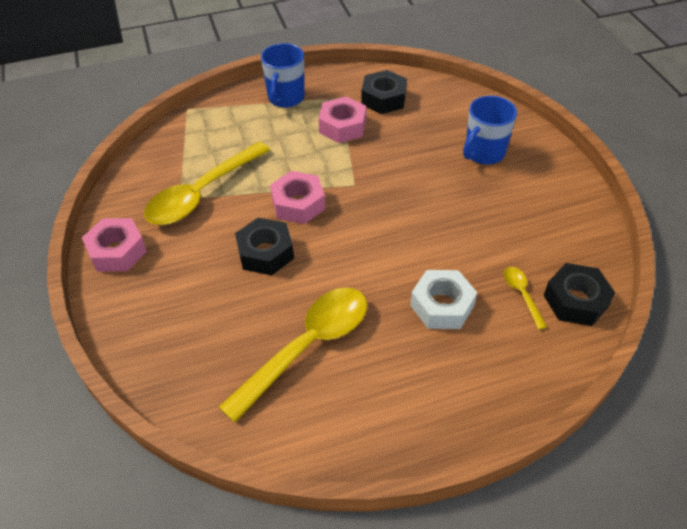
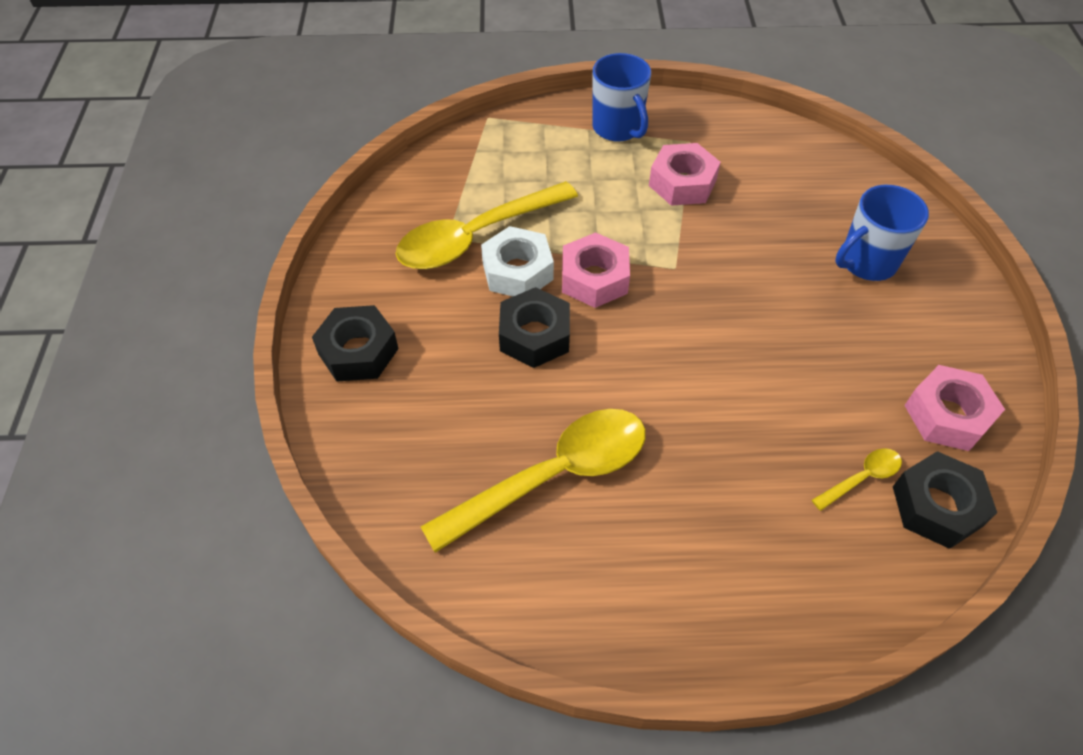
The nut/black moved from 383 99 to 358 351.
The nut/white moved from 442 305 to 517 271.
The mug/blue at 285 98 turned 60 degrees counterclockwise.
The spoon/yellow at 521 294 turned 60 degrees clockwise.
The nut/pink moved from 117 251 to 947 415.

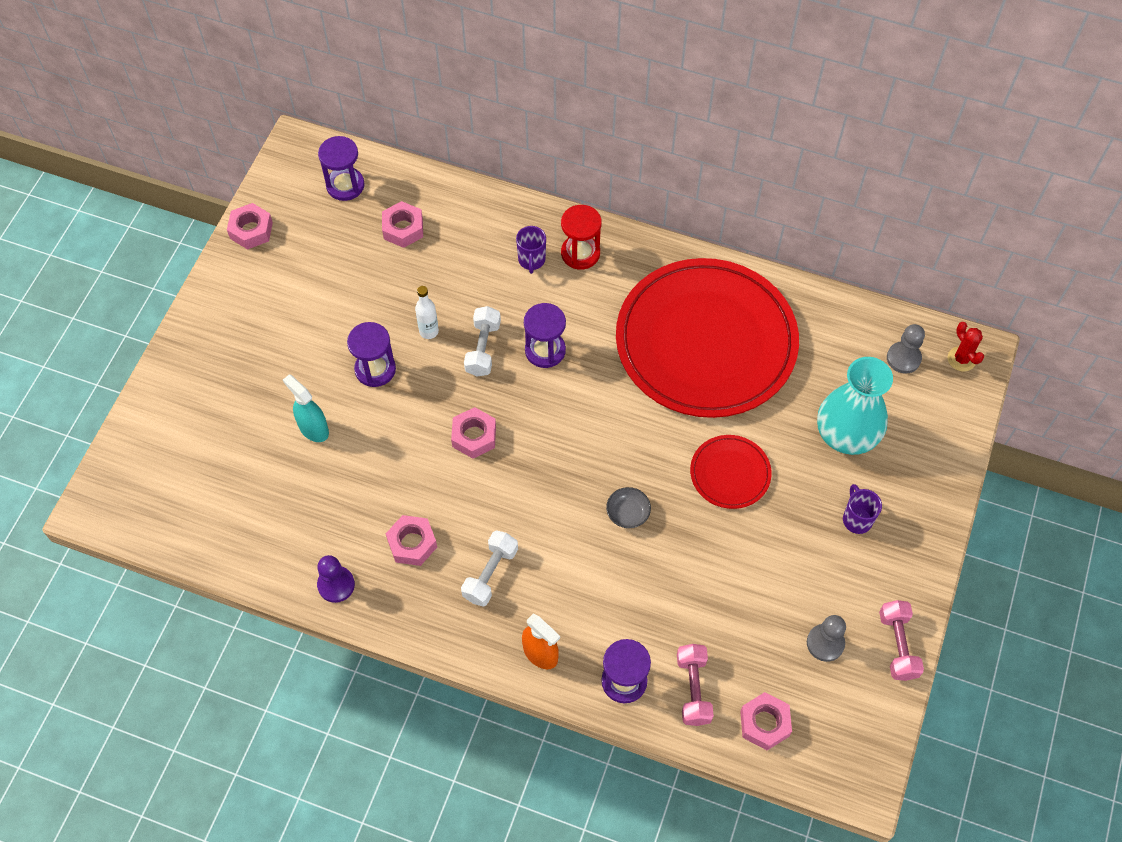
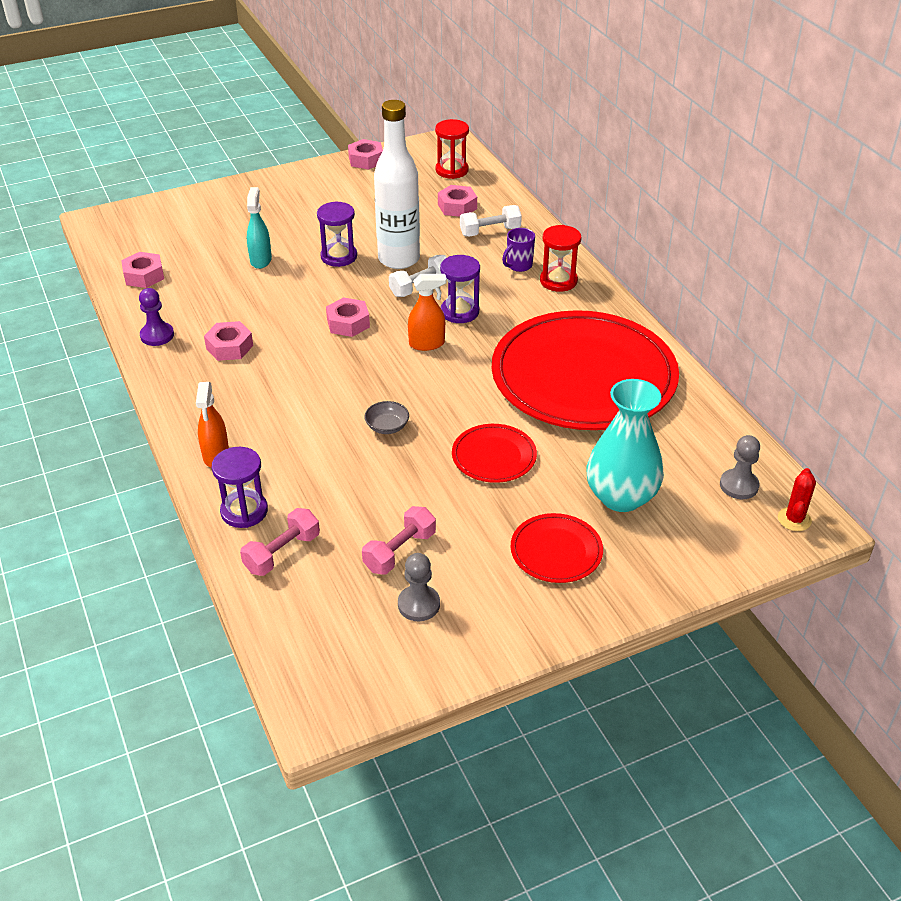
The nut/pink moved from 764 723 to 144 276.
The dumbbell/pink moved from 897 645 to 399 551.
The bottle/white at 429 331 changed to 2.36 times the size.
The spray bottle/orange at 427 344 appeared.
The hourglass/purple at 345 185 became the hourglass/red at 452 170.
The dumbbell/white moved from 490 574 to 490 231.
The mug/purple at 857 519 was replaced by the plate/red at 556 551.

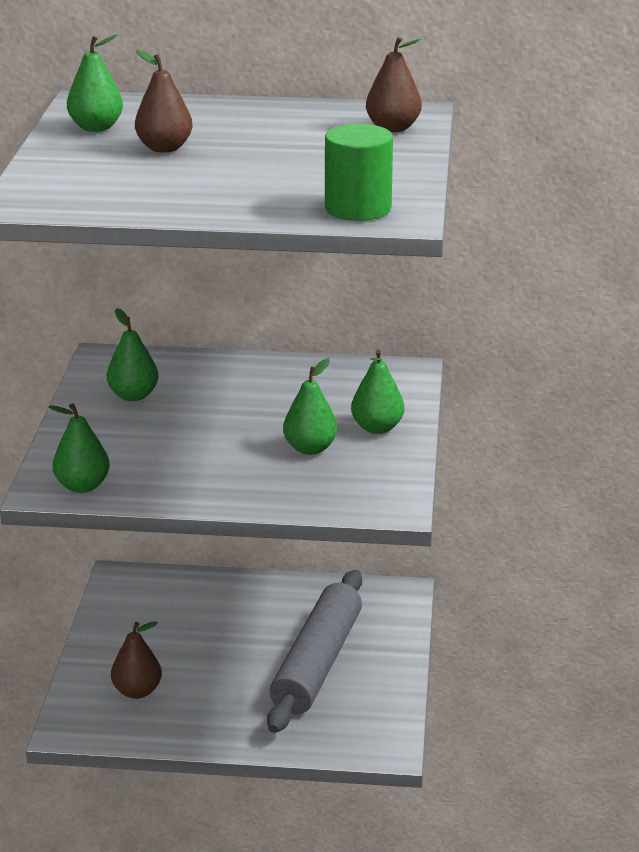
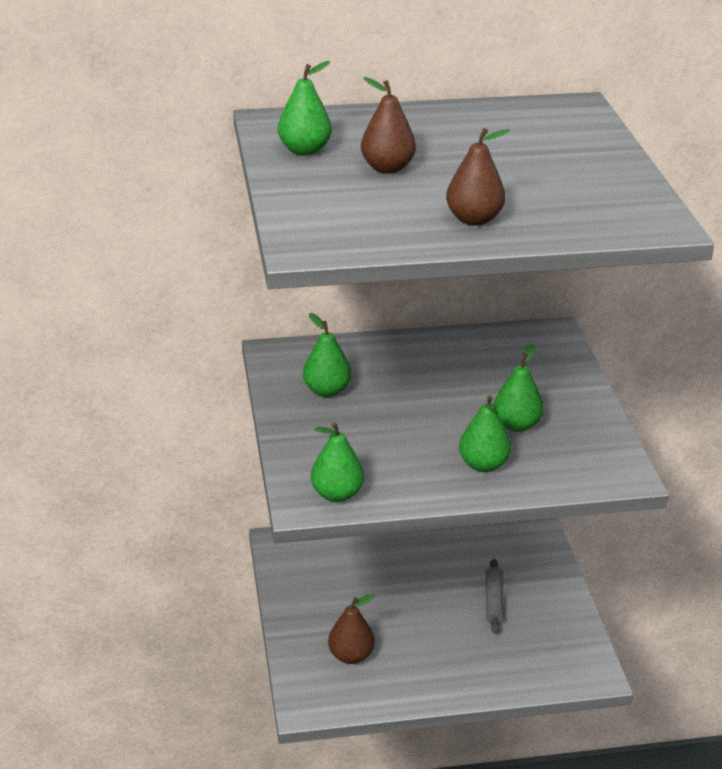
The pear/brown moved from 393 128 to 474 219.
The pear/green moved from 377 428 to 483 465.
The rolling pin/grey at 317 663 changed to 0.44 times the size.
The cylinder/green at 358 208 disappeared.

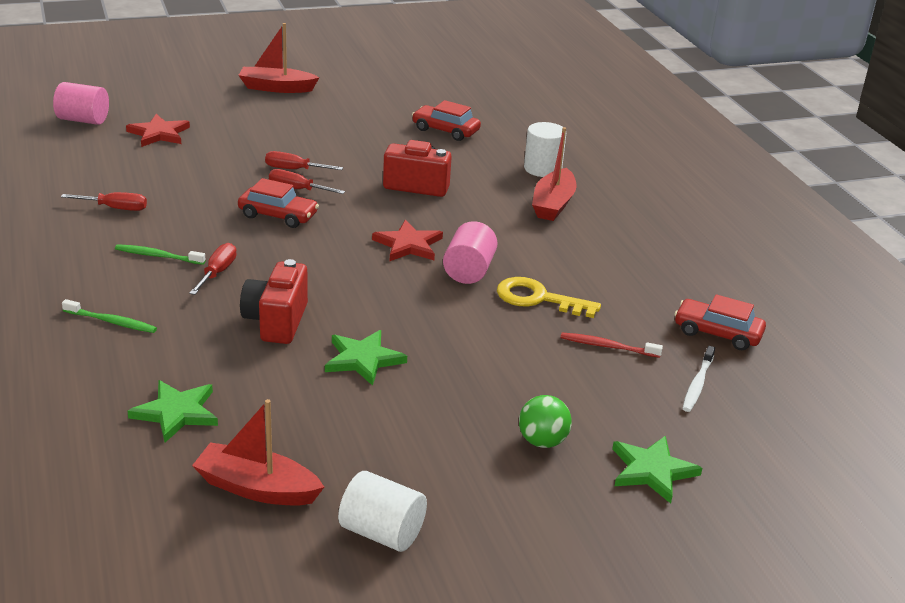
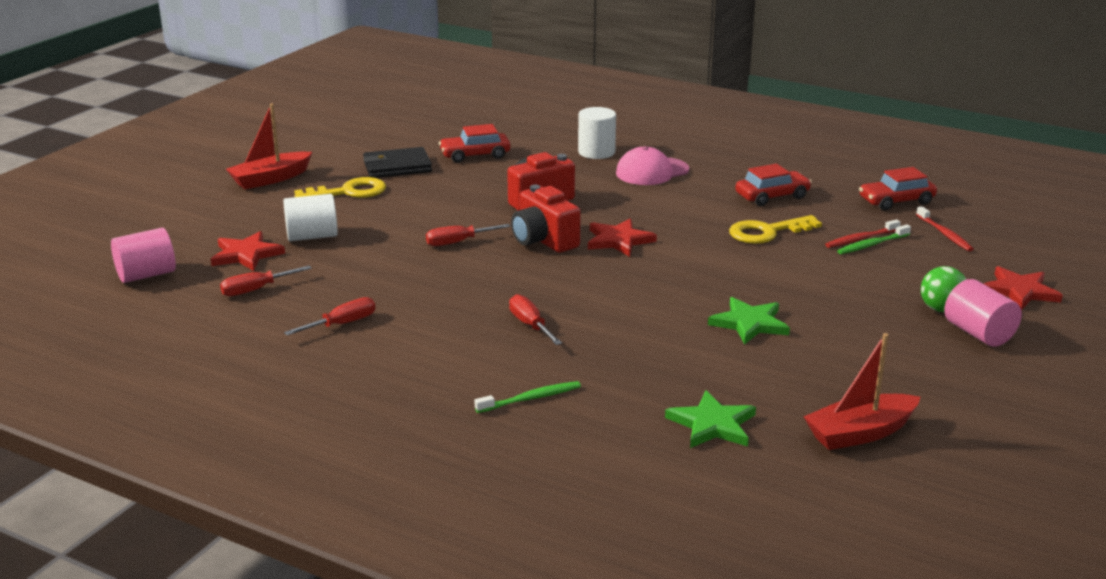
The screwdriver/red moved from 294 169 to 256 290.
The cylinder/white moved from 382 532 to 312 236.
The key/yellow at 349 192 appeared.
The wallet/black at 397 167 appeared.
The camera/red moved from 276 322 to 544 240.
The boat/red at 553 204 was replaced by the cap/pink at 652 171.
The car/red moved from 278 215 to 772 196.
The toothbrush/green moved from 157 256 to 872 245.
The toothbrush/white at 697 384 became the toothbrush/red at 945 234.
The cylinder/pink moved from 469 271 to 978 333.
The star/green at 652 471 became the star/red at 1019 291.

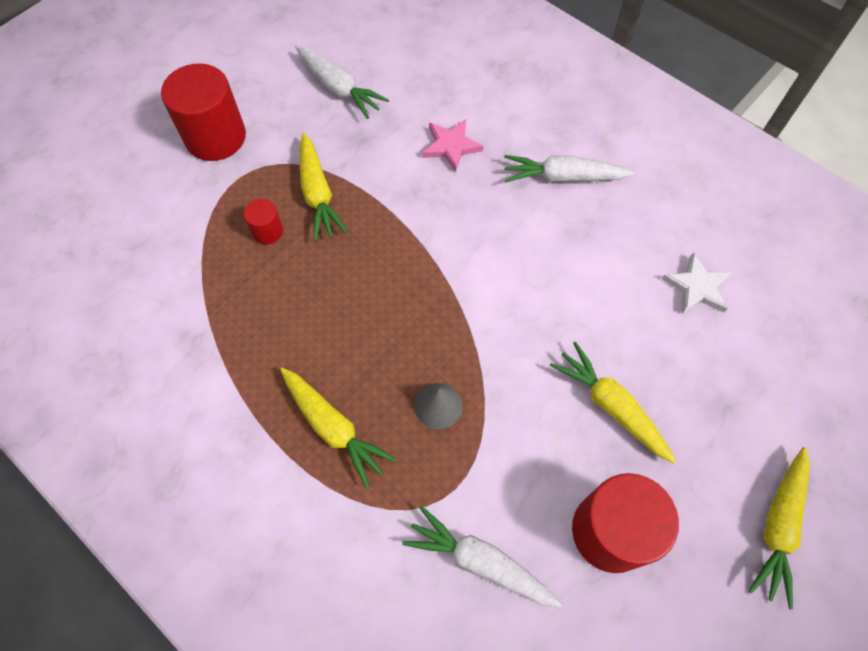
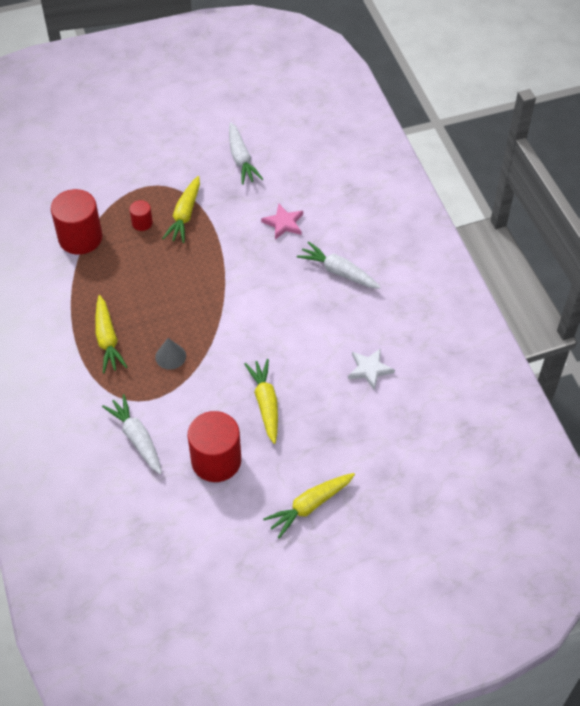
The cylinder/red moved from 215 137 to 80 238.

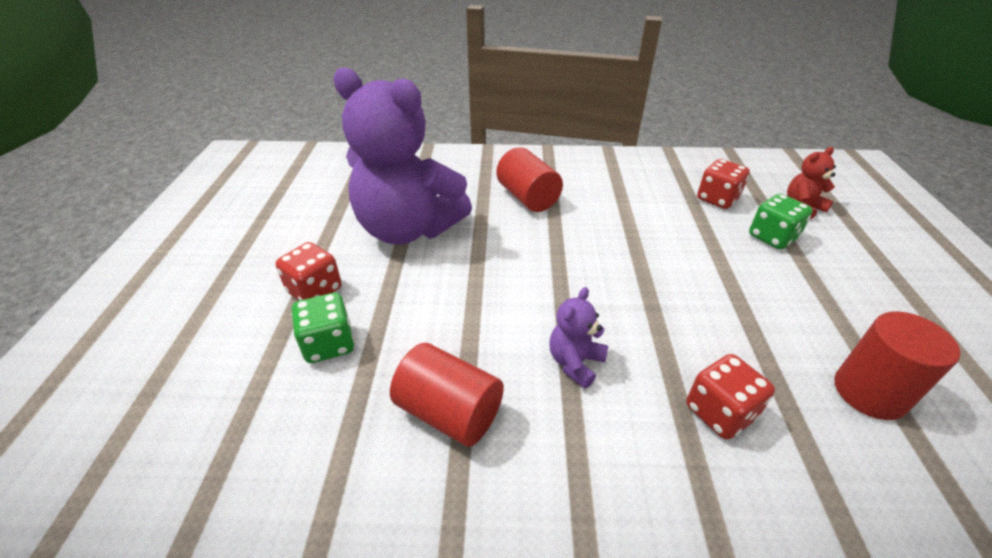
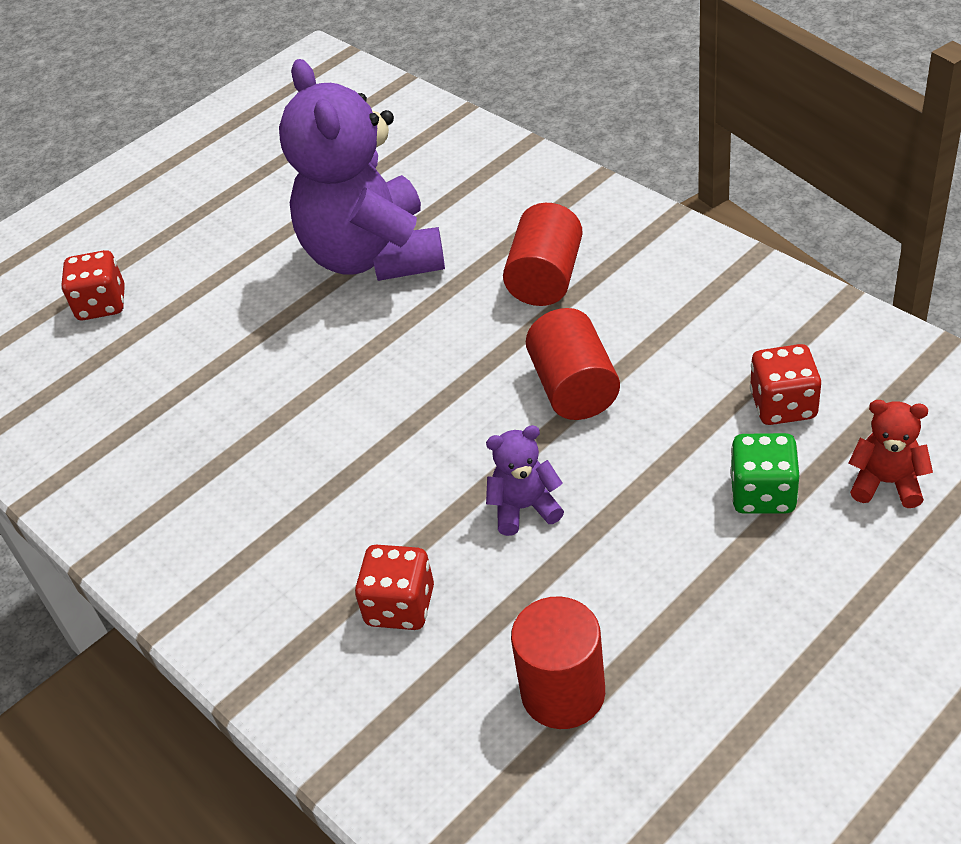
The dice/red moved from 315 290 to 102 304.
The teddy bear/purple moved from 575 362 to 524 508.
The cylinder/red moved from 449 412 to 574 388.
The dice/green at 329 344 disappeared.

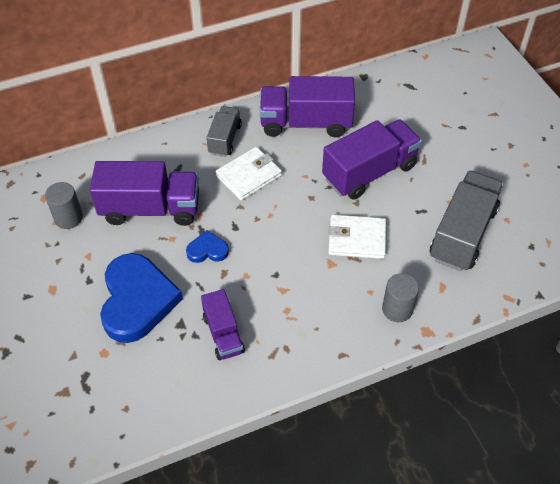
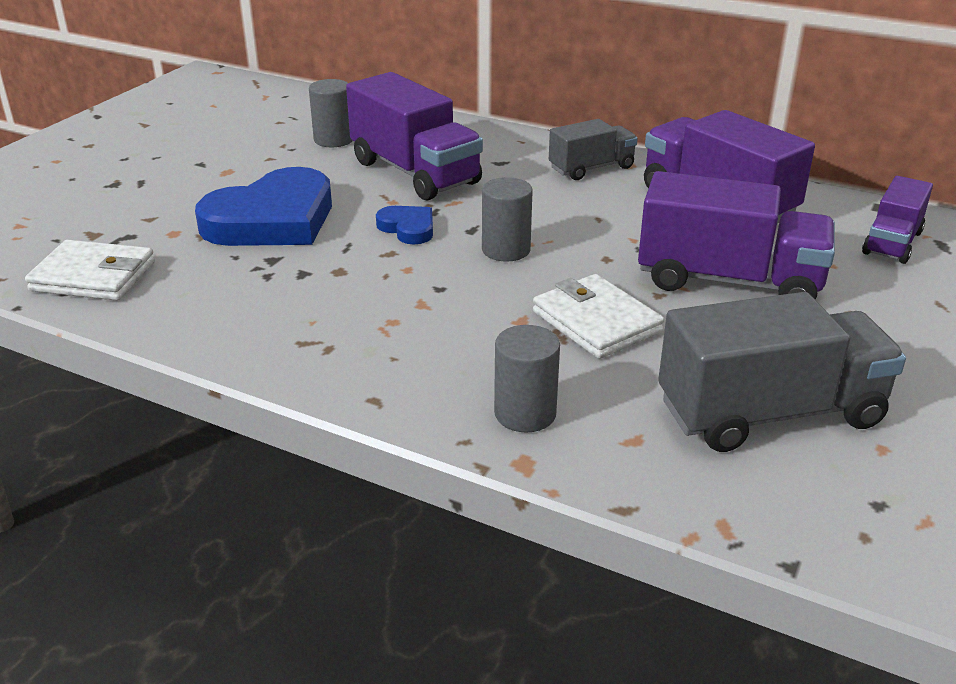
The wallet/white moved from 248 176 to 93 276.
The cylinder/grey at 506 250 appeared.
The truck/purple moved from 223 334 to 892 243.

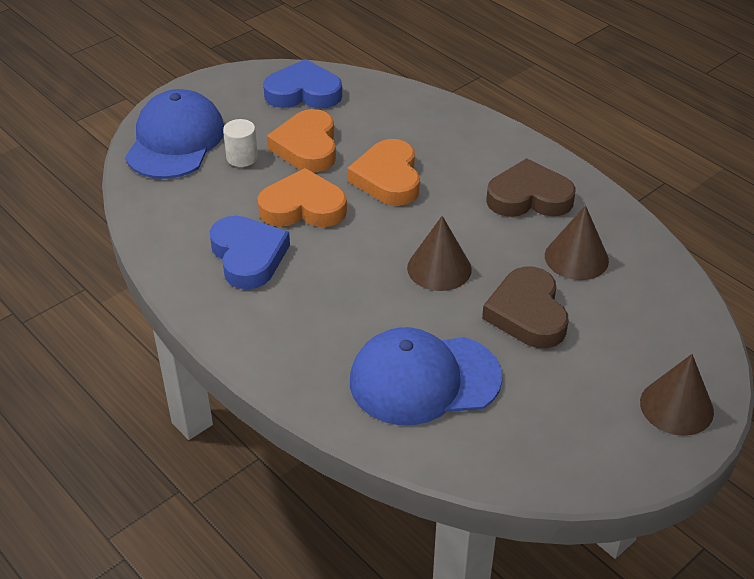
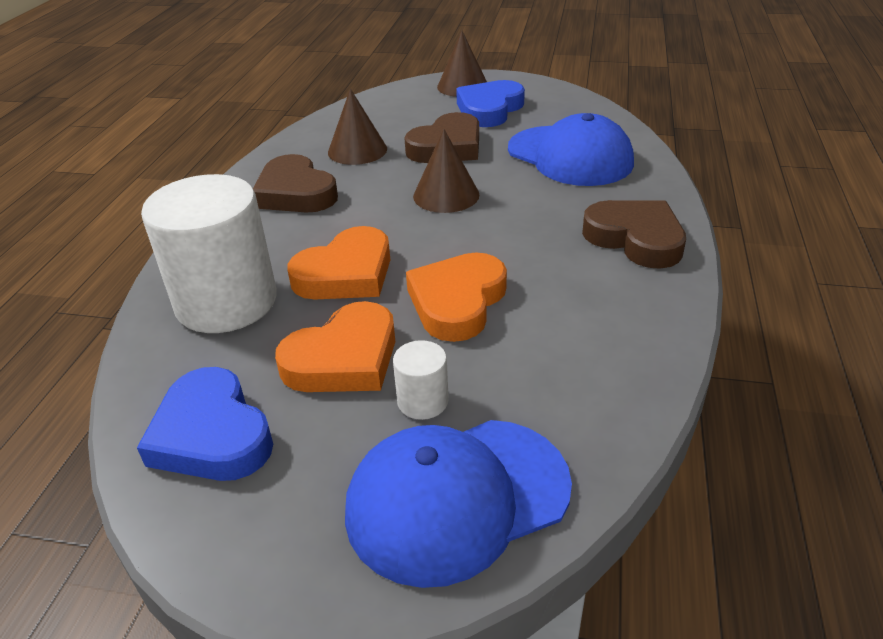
The cylinder/white at 226 302 appeared.
The heart/orange at 303 207 turned 60 degrees clockwise.
The heart/blue moved from 248 256 to 489 109.
The heart/brown at 635 239 appeared.

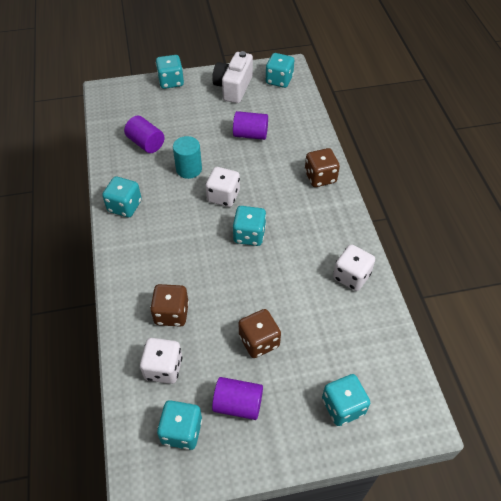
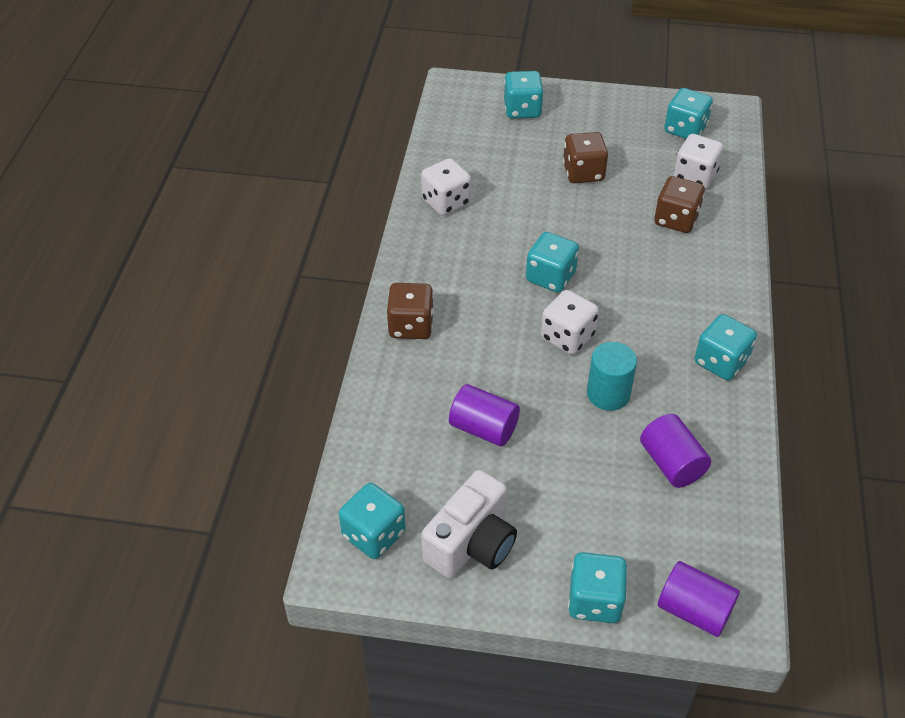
The cylinder/purple moved from 238 404 to 694 610.

